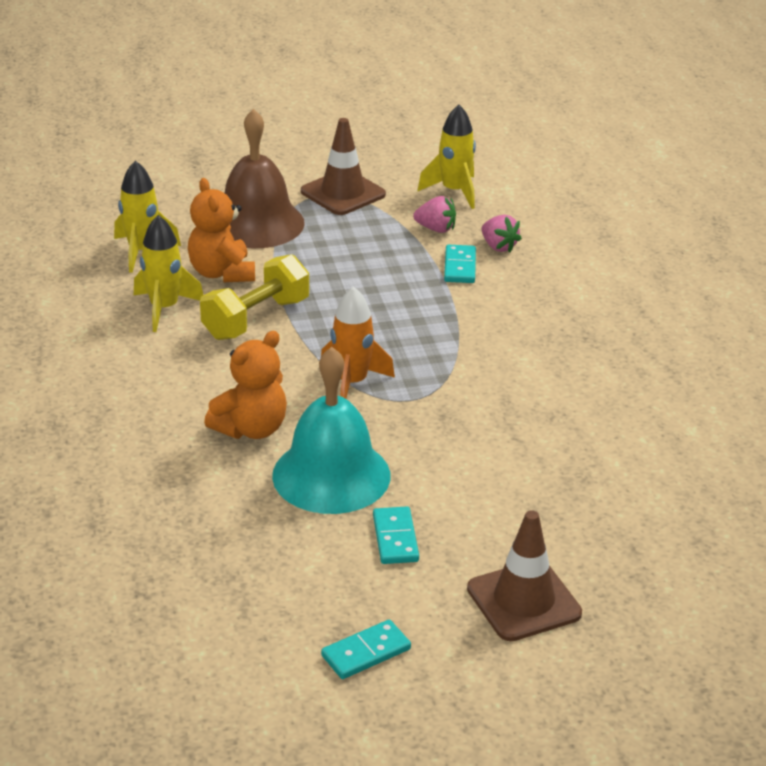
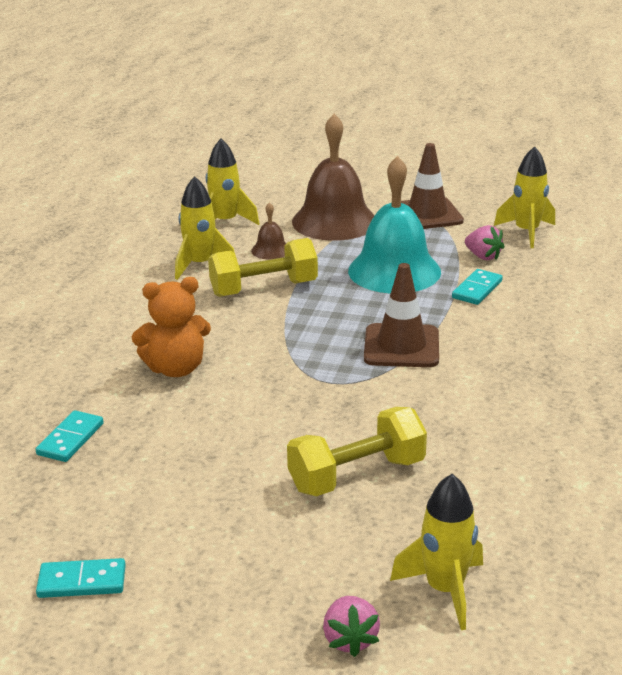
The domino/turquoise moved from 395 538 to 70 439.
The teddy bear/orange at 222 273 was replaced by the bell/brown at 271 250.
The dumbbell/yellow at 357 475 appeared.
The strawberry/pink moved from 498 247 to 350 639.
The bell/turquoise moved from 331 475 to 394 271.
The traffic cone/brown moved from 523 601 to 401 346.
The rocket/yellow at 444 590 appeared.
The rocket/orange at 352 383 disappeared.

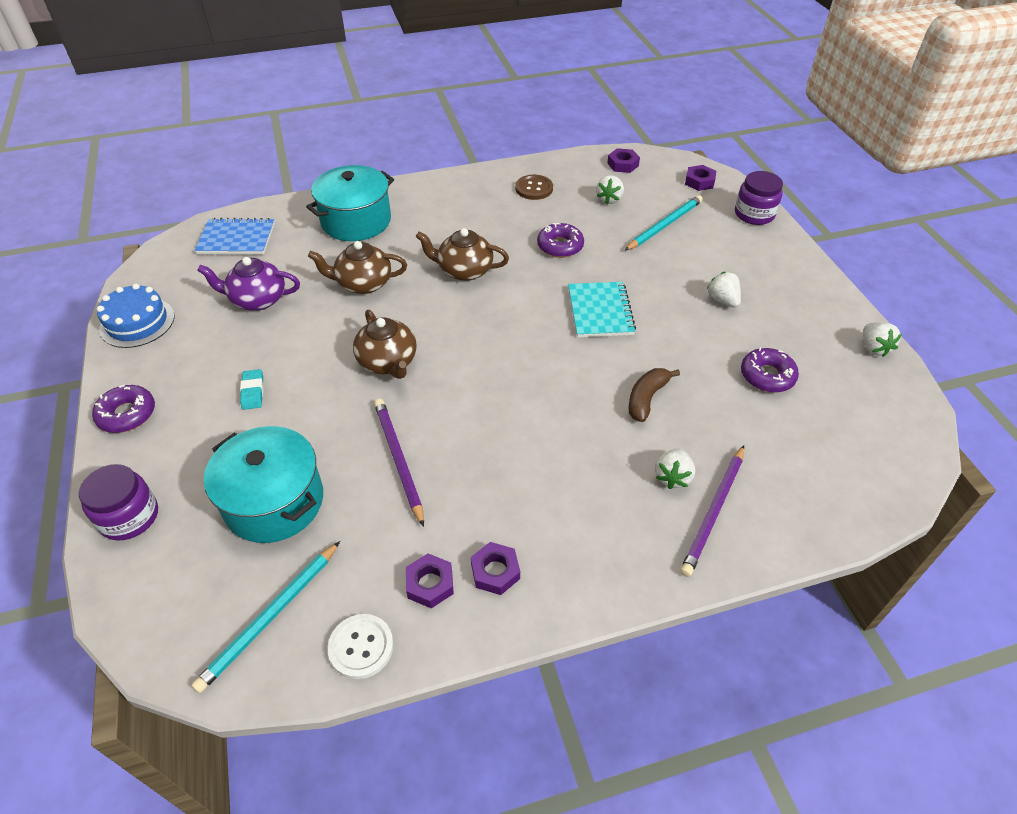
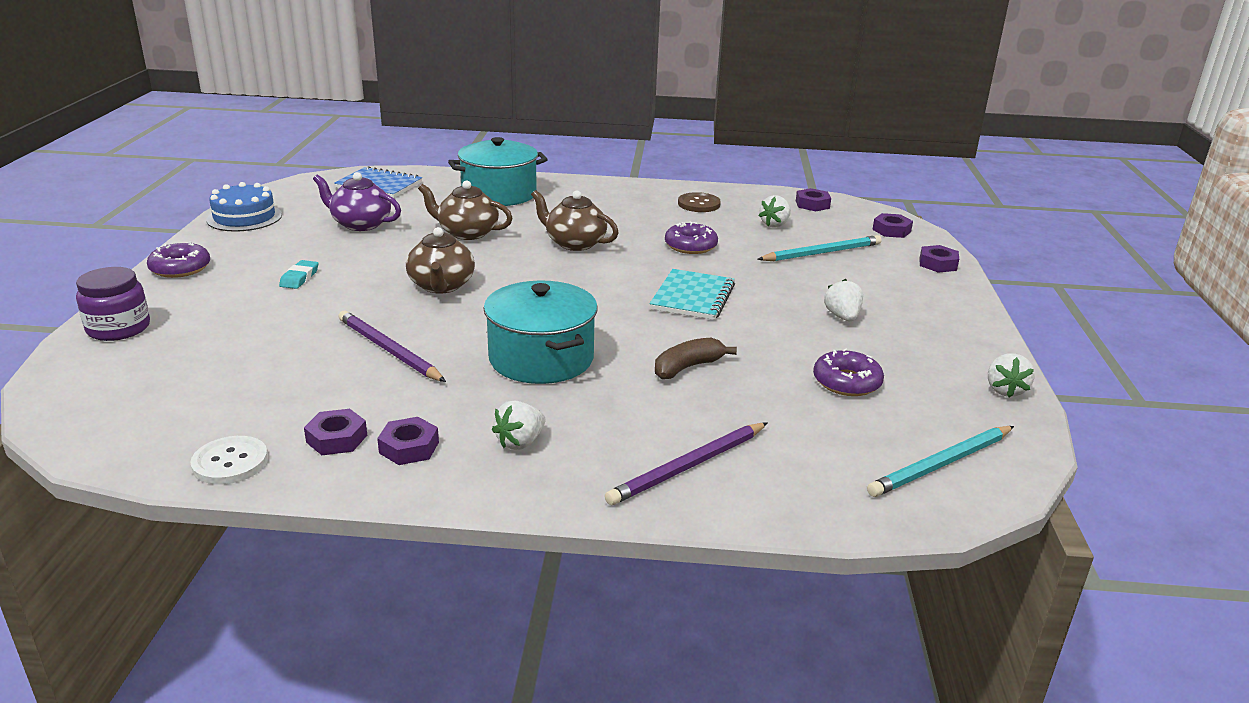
The pencil/purple at 398 460 turned 45 degrees counterclockwise.
The pot/turquoise moved from 274 501 to 541 358.
The strawberry/white moved from 672 477 to 520 442.
The pencil/turquoise moved from 270 617 to 941 464.
The jar/purple at 754 214 was replaced by the nut/purple at 938 264.

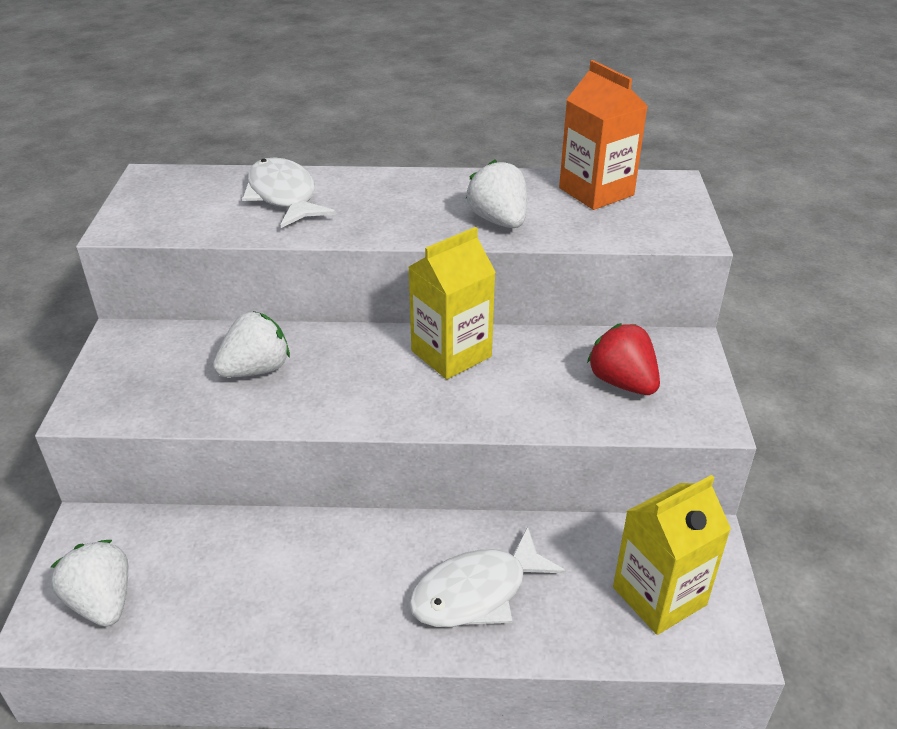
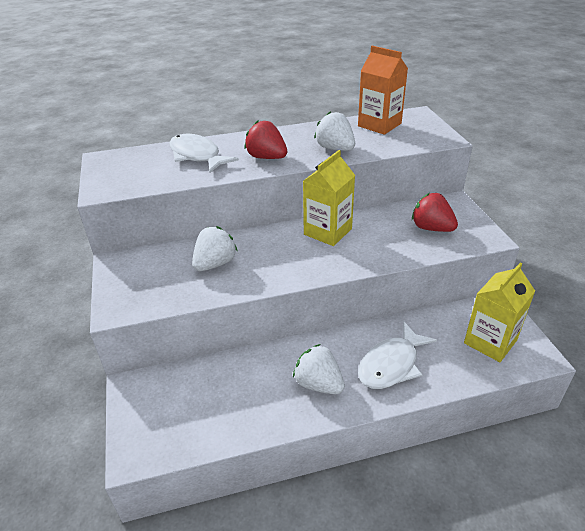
The strawberry/red at 266 157 appeared.
The strawberry/white moved from 102 602 to 318 384.

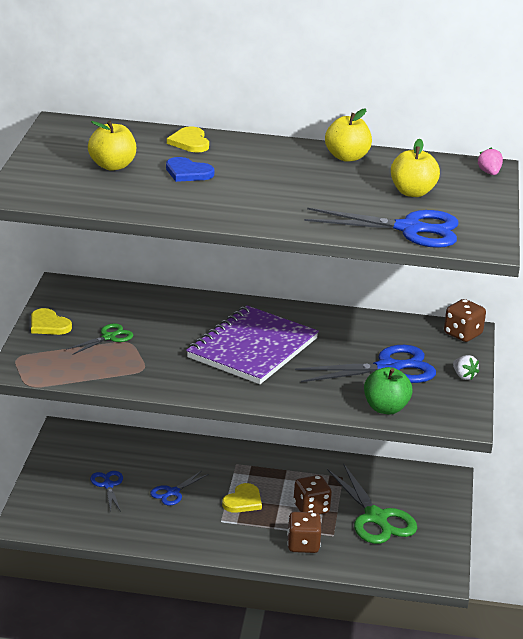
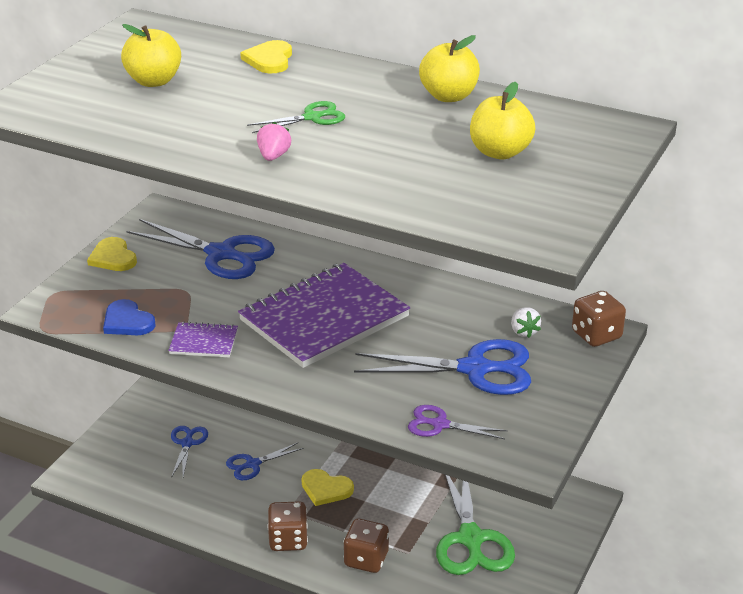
The heart/blue moved from 188 172 to 127 321.
The scissors/blue moved from 410 229 to 222 254.
The notebook/purple at 204 342 appeared.
The scissors/green moved from 109 337 to 312 117.
The strawberry/pink moved from 489 173 to 273 156.
The dice/brown moved from 311 508 to 288 540.
The heart/yellow at 243 501 turned 60 degrees clockwise.
The apple/green at 385 408 was replaced by the scissors/purple at 439 424.
The strawberry/white moved from 463 376 to 523 332.

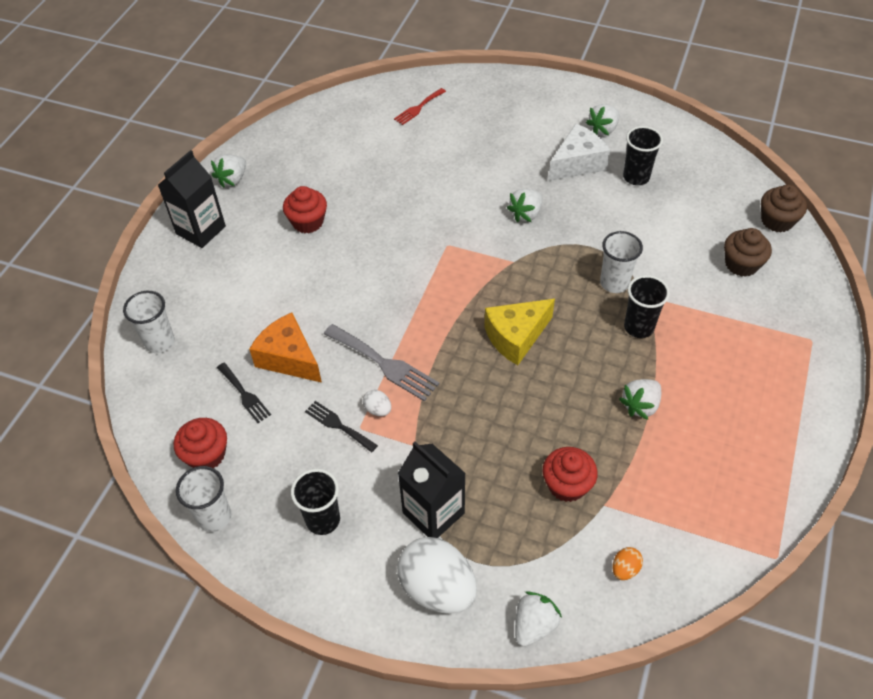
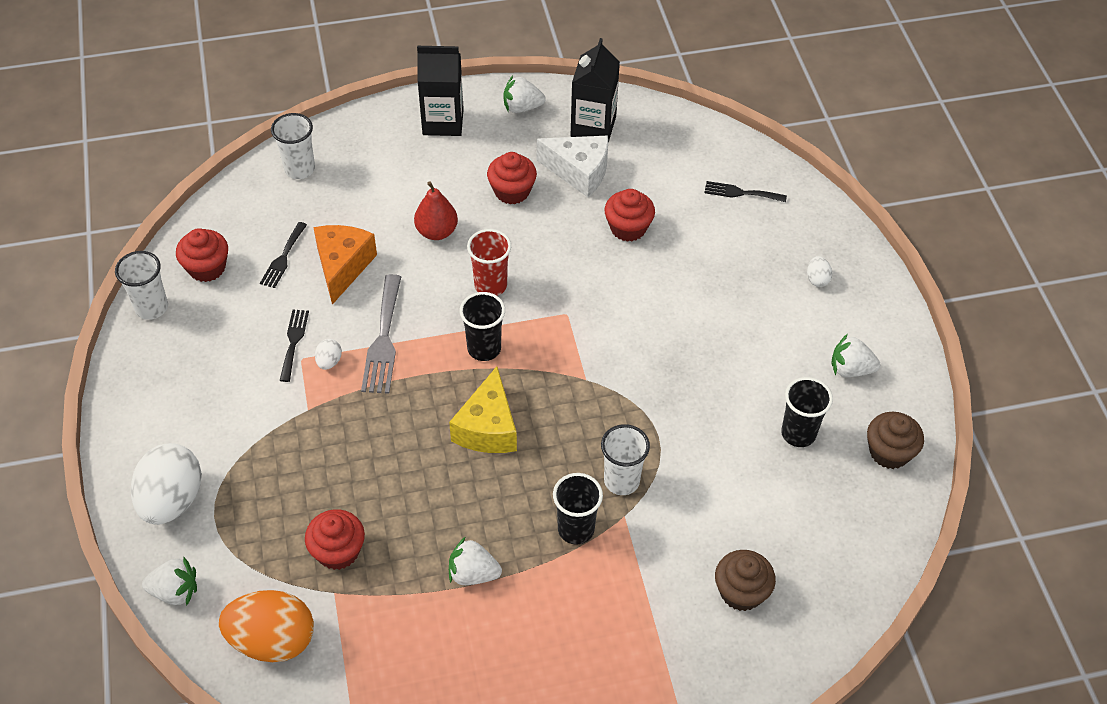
The egg/orange at 625 569 changed to 2.35 times the size.
The pear/red at 437 231 appeared.
The cheese/yellow at 516 337 turned 105 degrees counterclockwise.
The cup/black moved from 323 520 to 484 348.
The cup/red at 490 285 appeared.
The cheese/white moved from 577 163 to 579 172.
The carton/black moved from 433 513 to 593 126.
The cupcake/red at 628 228 appeared.
The fork/red at 418 108 became the fork/black at 741 193.
The egg/white at 817 279 appeared.
The cupcake/brown moved from 777 221 to 889 452.
The strawberry/white at 526 214 disappeared.

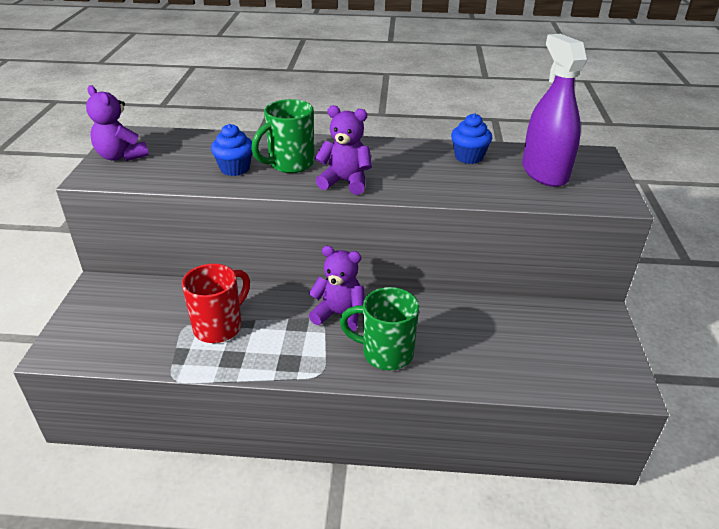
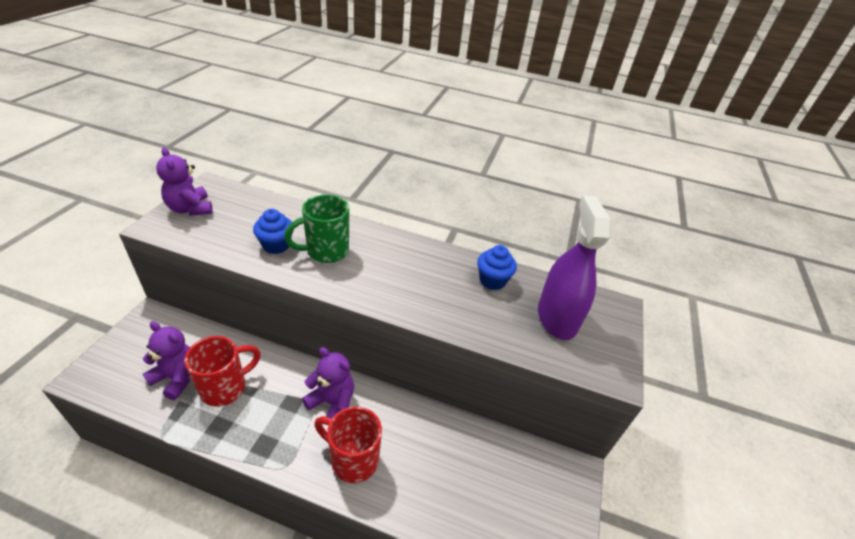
The teddy bear/purple moved from 345 182 to 176 378.
The mug/green at 385 353 became the mug/red at 352 459.

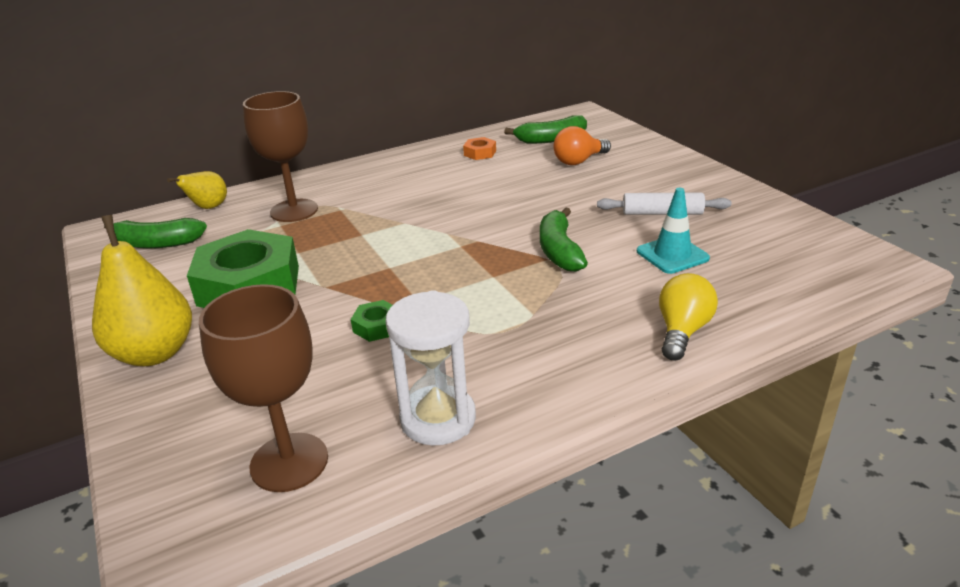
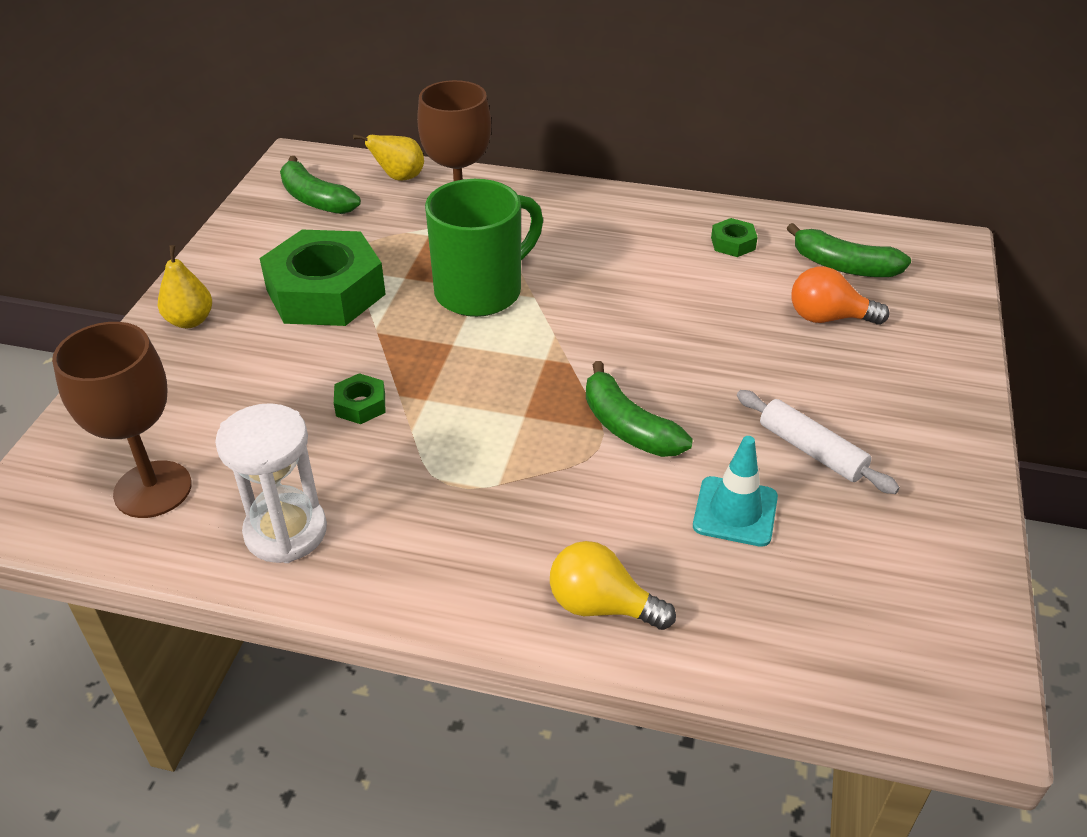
The pear/yellow at 155 353 changed to 0.57 times the size.
The mug/green at 481 291 appeared.
The light bulb/yellow at 682 331 turned 135 degrees counterclockwise.
The banana/green at 559 250 turned 75 degrees counterclockwise.
The nut/orange at 480 153 became the nut/green at 733 243.

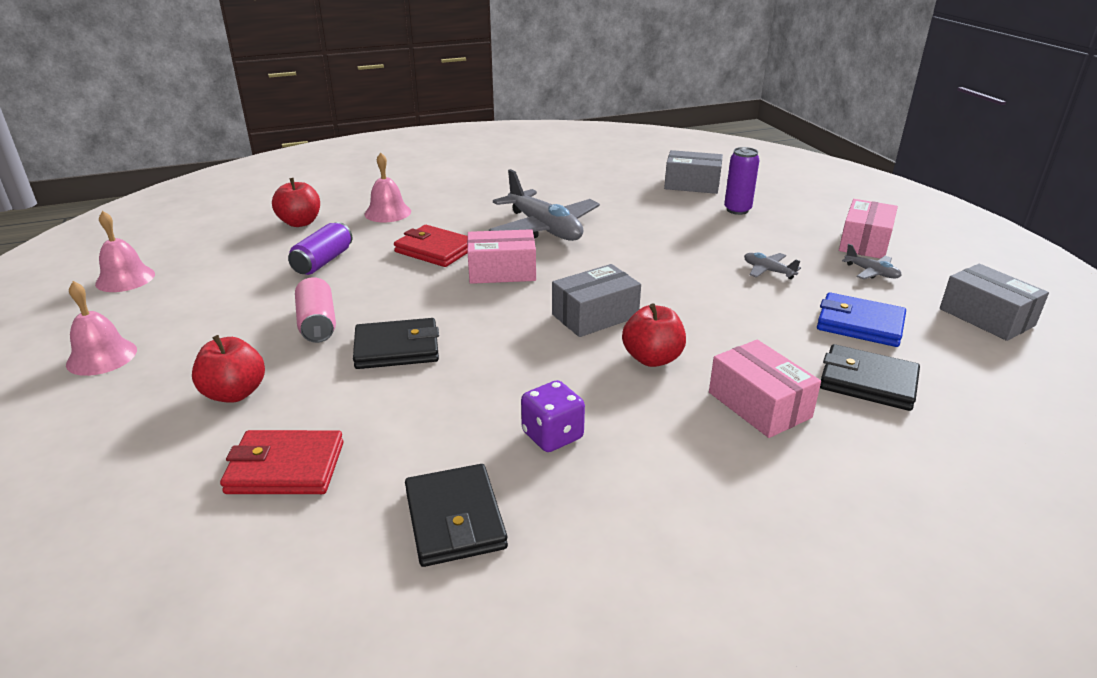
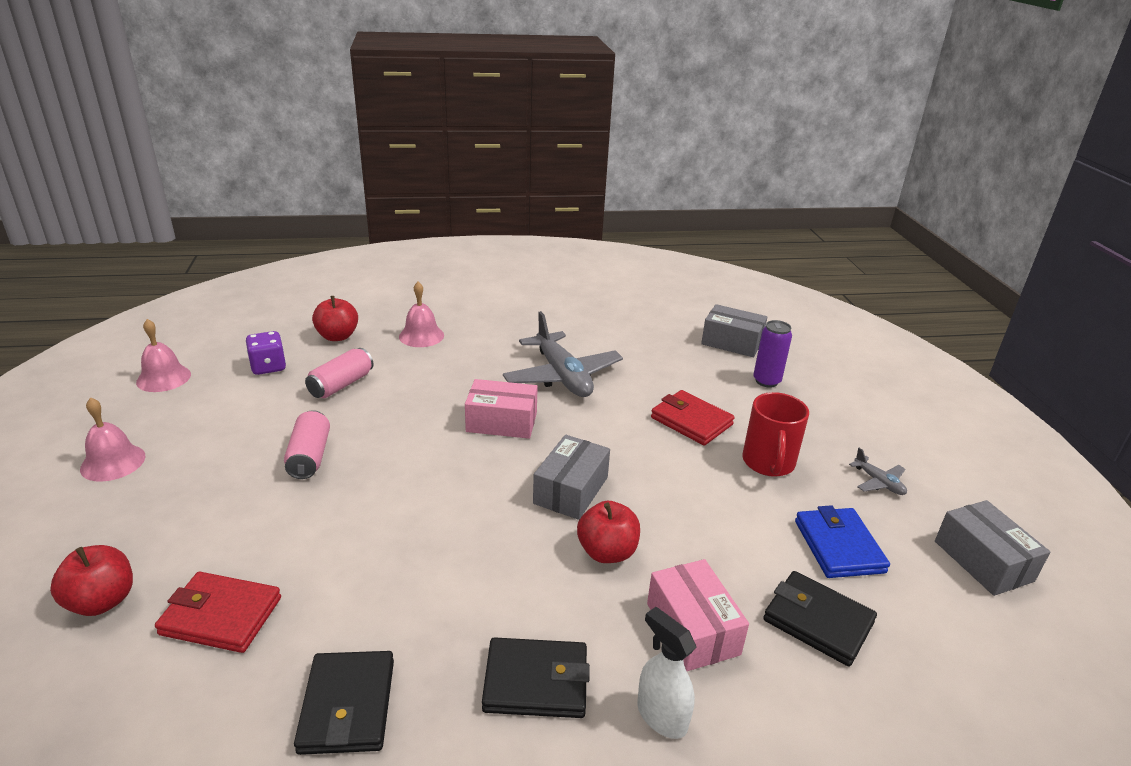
The apple/red moved from 235 393 to 102 601.
The dice/purple moved from 552 435 to 268 367.
The can/purple at 323 261 became the can/pink at 341 385.
The wallet/black moved from 397 348 to 536 682.
The box/grey at 595 316 turned 45 degrees counterclockwise.
The spray bottle/white at 661 716 appeared.
The wallet/red moved from 435 250 to 691 421.
The plane/grey at 768 271 was replaced by the mug/red at 768 463.
The wallet/blue at 859 324 turned 45 degrees clockwise.
The box/pink at 864 243 disappeared.

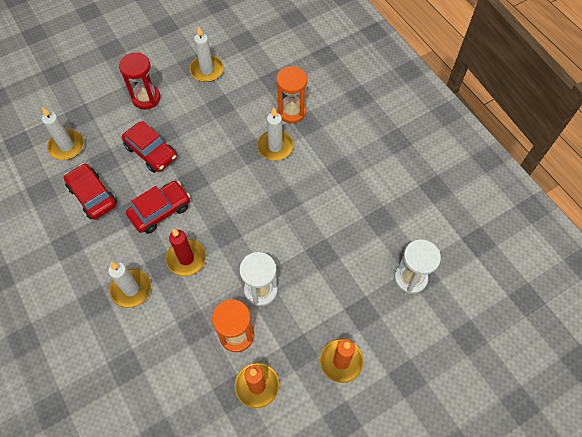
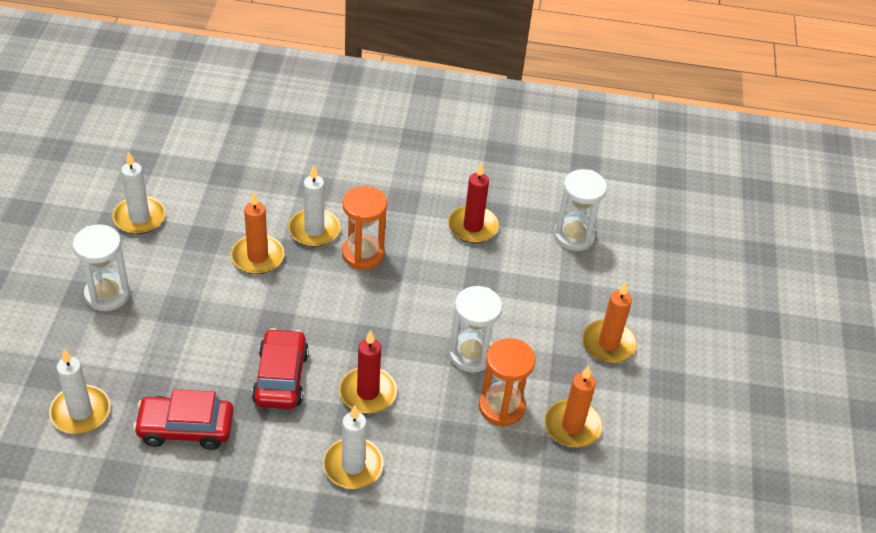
The hourglass/red at 146 98 became the hourglass/white at 107 294.
The candle/orange at 257 257 appeared.
The hourglass/orange moved from 291 112 to 363 254.
The candle/red at 472 227 appeared.
The car/red at 151 152 disappeared.

